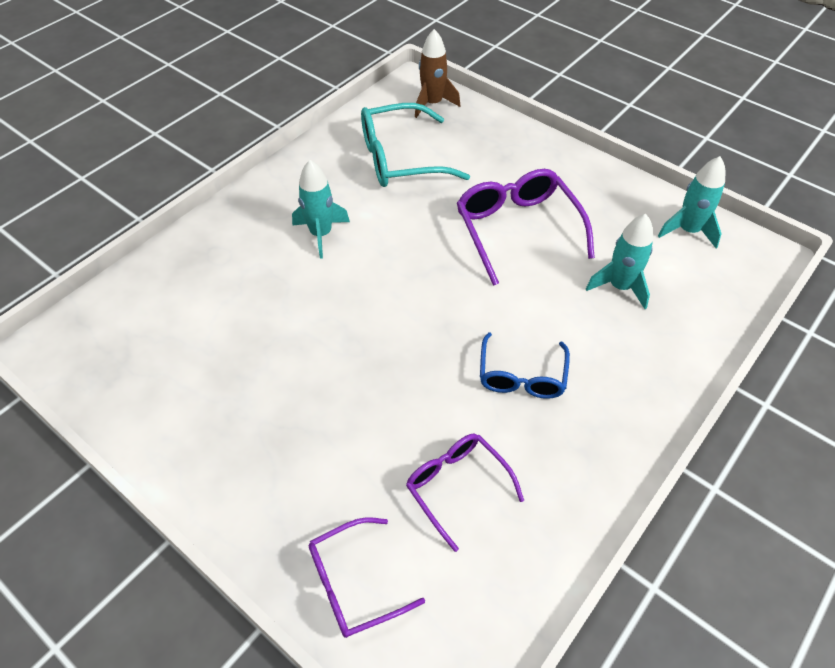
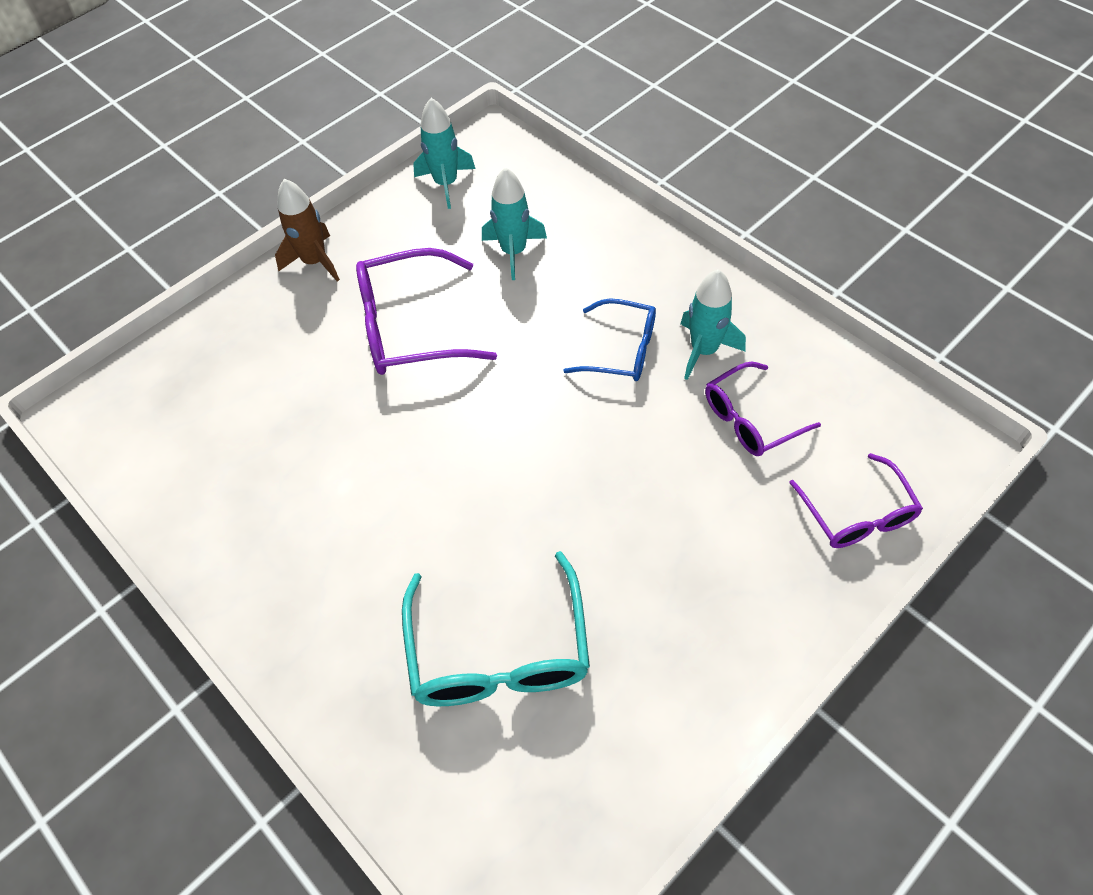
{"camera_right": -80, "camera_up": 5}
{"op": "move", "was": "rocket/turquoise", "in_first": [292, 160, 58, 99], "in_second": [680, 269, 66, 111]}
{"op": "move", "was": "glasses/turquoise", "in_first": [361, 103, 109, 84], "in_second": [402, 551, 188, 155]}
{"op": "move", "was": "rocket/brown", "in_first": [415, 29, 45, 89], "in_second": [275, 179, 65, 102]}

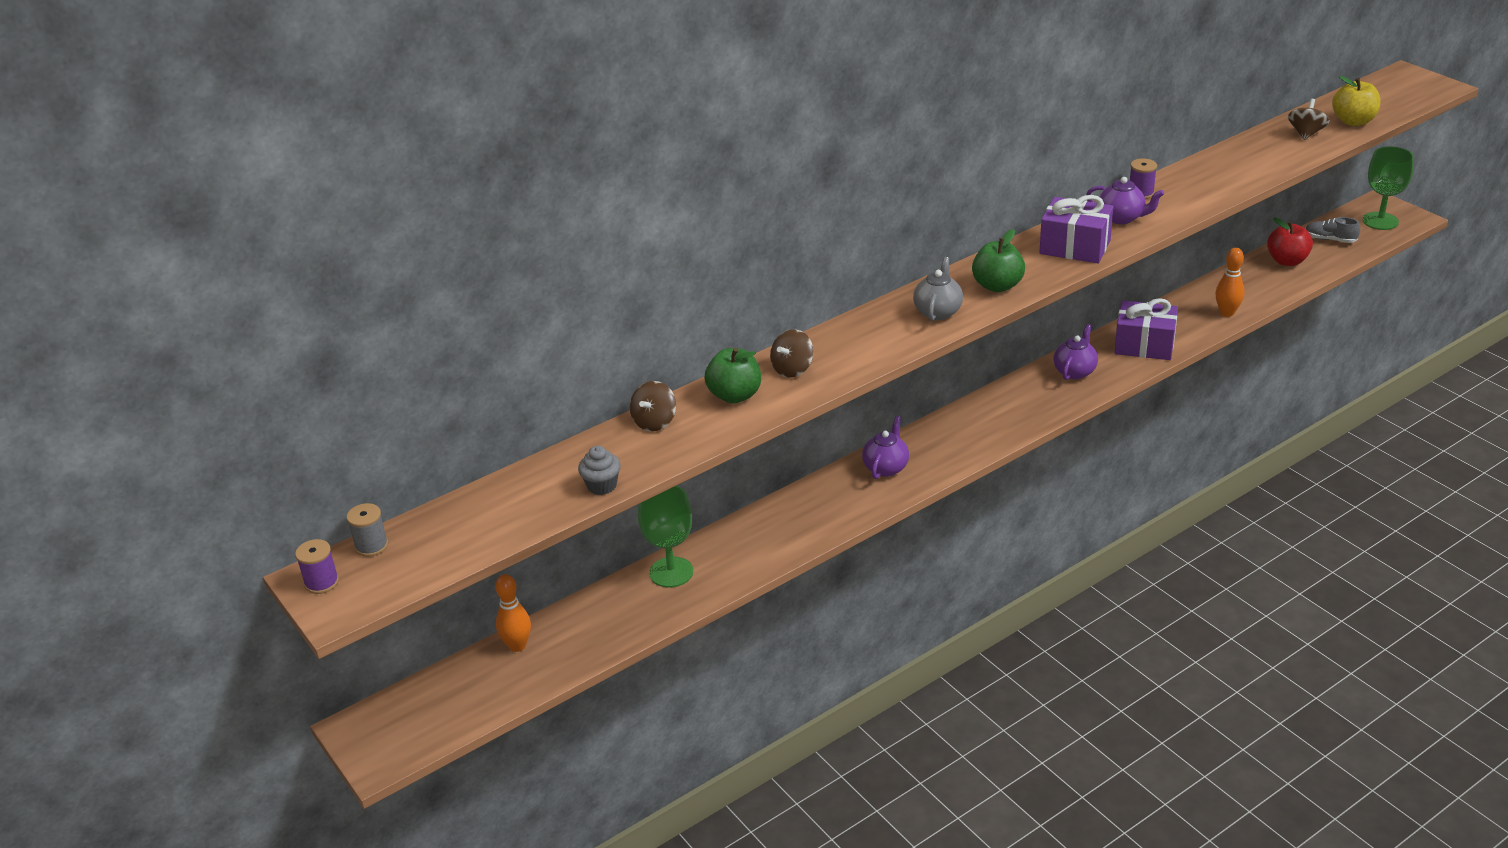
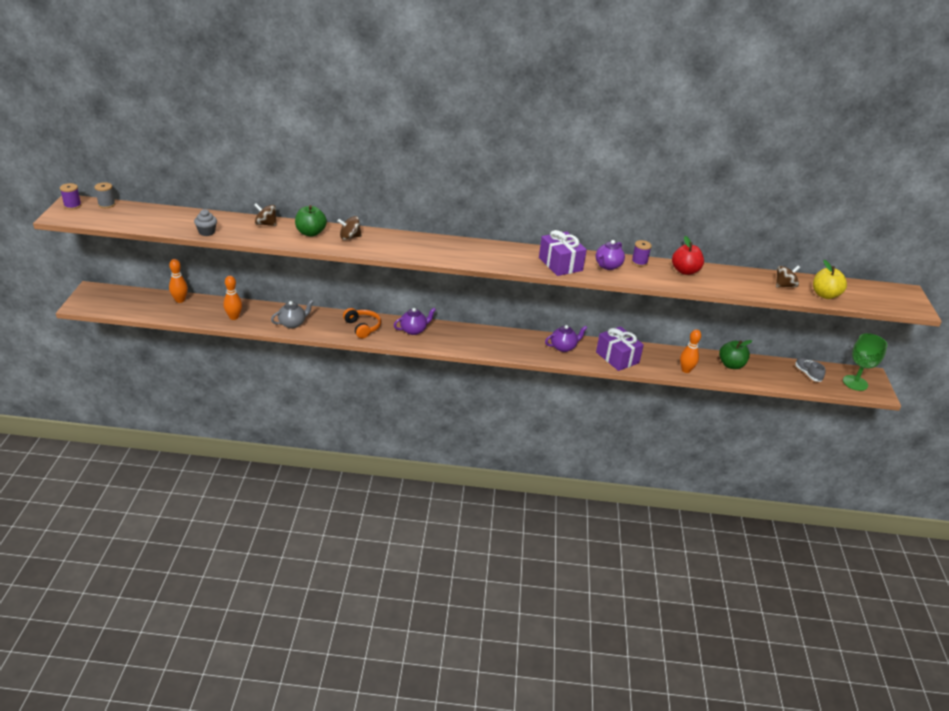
{"camera_right": 35, "camera_up": 0}
{"op": "rotate", "was": "spinning top/brown", "in_first": [630, 381, 46, 51], "in_second": [254, 203, 23, 23], "clockwise": 45}
{"op": "delete", "was": "goblet/green", "in_first": [638, 486, 55, 102]}
{"op": "move", "was": "teapot/grey", "in_first": [913, 257, 50, 64], "in_second": [271, 300, 43, 29]}
{"op": "move", "was": "apple/green", "in_first": [972, 229, 53, 63], "in_second": [719, 340, 33, 29]}
{"op": "rotate", "was": "teapot/purple", "in_first": [1086, 177, 78, 47], "in_second": [596, 240, 29, 30], "clockwise": 60}
{"op": "move", "was": "apple/red", "in_first": [1267, 217, 46, 49], "in_second": [672, 236, 32, 39]}
{"op": "insert", "now": "bowling pin/orange", "in_second": [223, 276, 19, 44]}
{"op": "insert", "now": "headphones/orange", "in_second": [343, 308, 38, 31]}

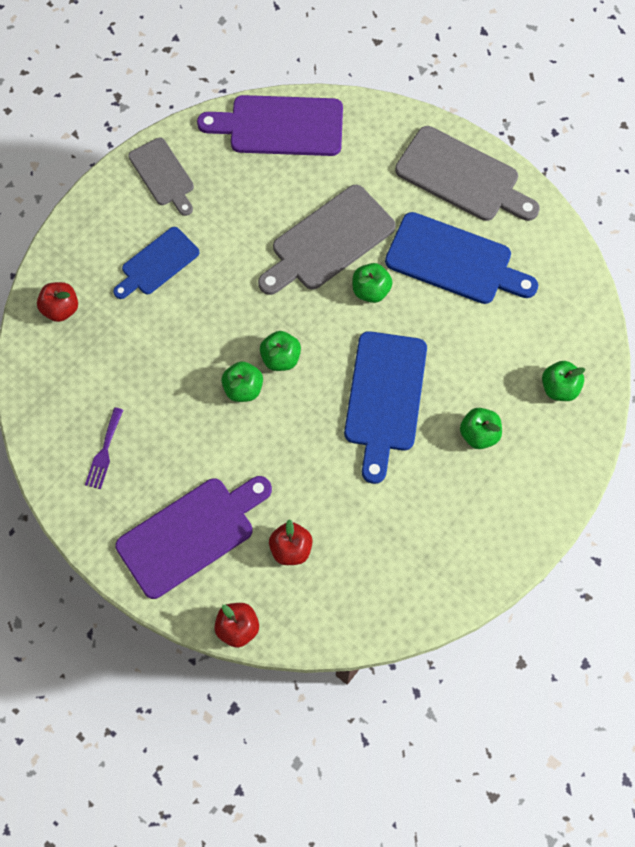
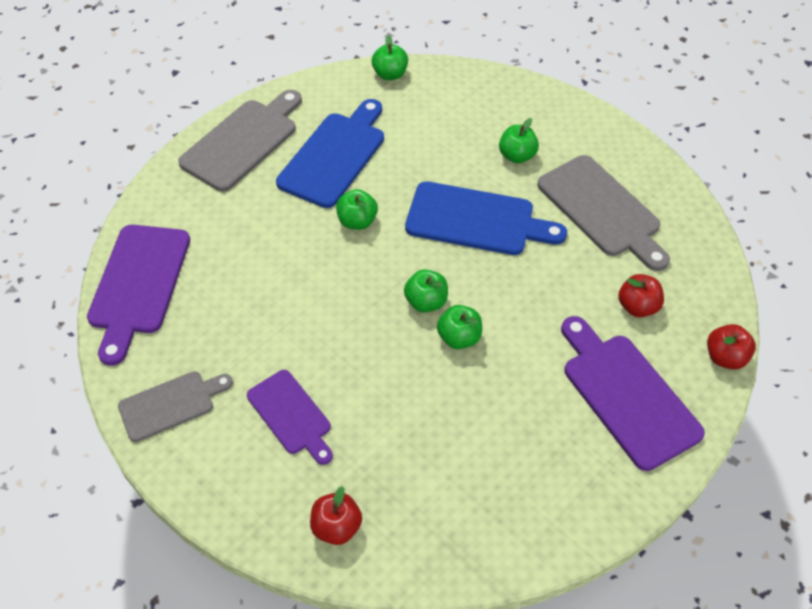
{"camera_right": -85, "camera_up": -15}
{"op": "delete", "was": "fork/purple", "in_first": [85, 407, 38, 82]}
{"op": "recolor", "was": "cutting board/blue", "now": "cutting board/purple", "in_first": [113, 227, 86, 72], "in_second": [247, 370, 86, 95]}
{"op": "move", "was": "cutting board/grey", "in_first": [258, 185, 138, 110], "in_second": [538, 155, 132, 116]}
{"op": "move", "was": "apple/green", "in_first": [542, 361, 43, 40], "in_second": [372, 35, 36, 45]}

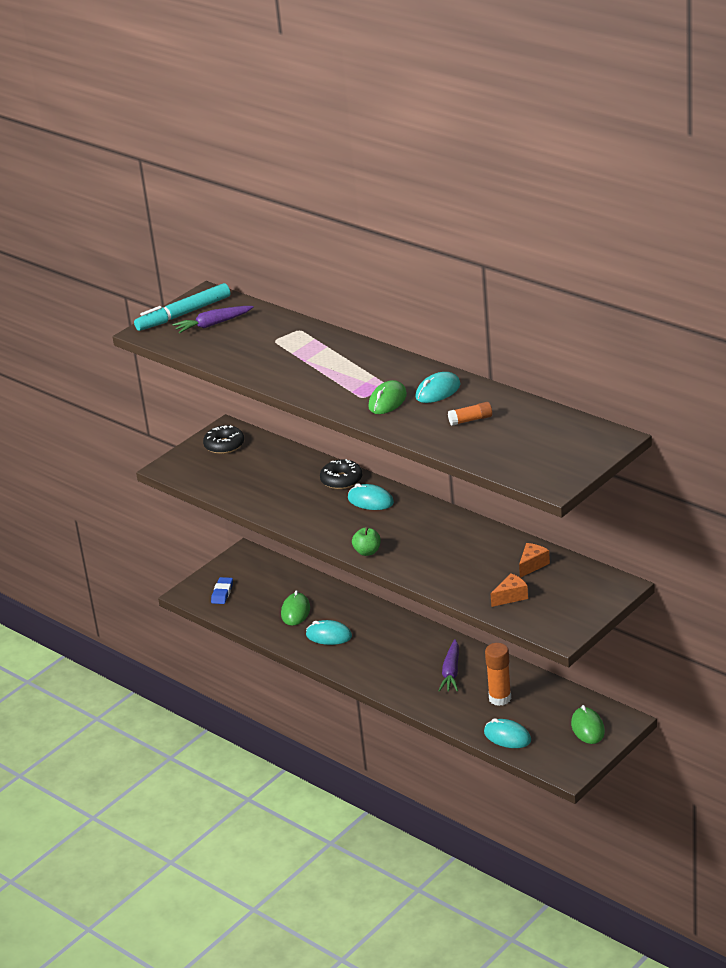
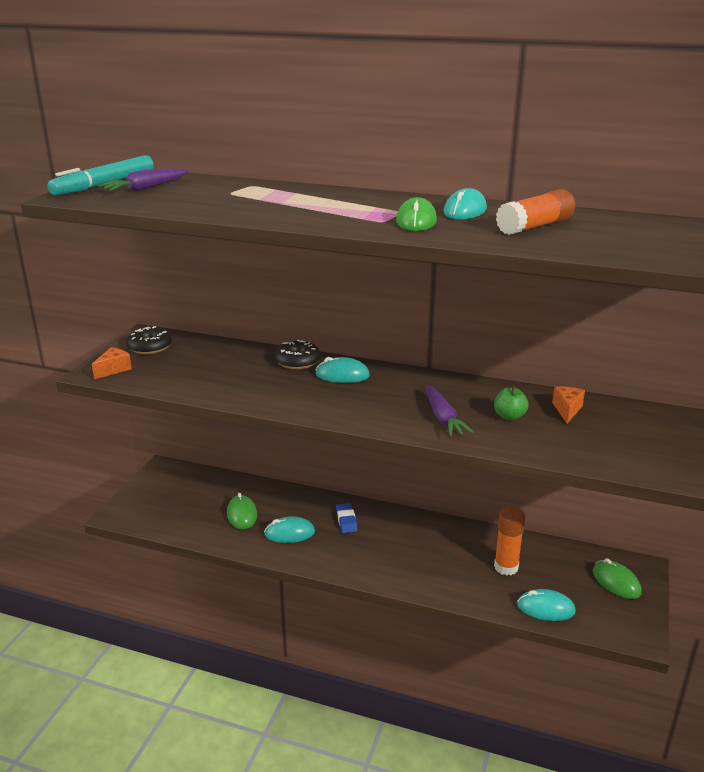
{"camera_right": -25, "camera_up": -5}
{"op": "move", "was": "eraser/blue", "in_first": [211, 577, 22, 27], "in_second": [336, 503, 22, 30]}
{"op": "move", "was": "apple/green", "in_first": [352, 527, 29, 29], "in_second": [494, 386, 34, 34]}
{"op": "move", "was": "carrot/purple", "in_first": [438, 639, 21, 53], "in_second": [426, 385, 47, 51]}
{"op": "resize", "was": "glue stick/orange", "in_first": [448, 402, 44, 24], "in_second": [496, 189, 79, 46], "ratio": 1.62}
{"op": "move", "was": "cheese/orange", "in_first": [491, 574, 37, 33], "in_second": [92, 347, 40, 32]}

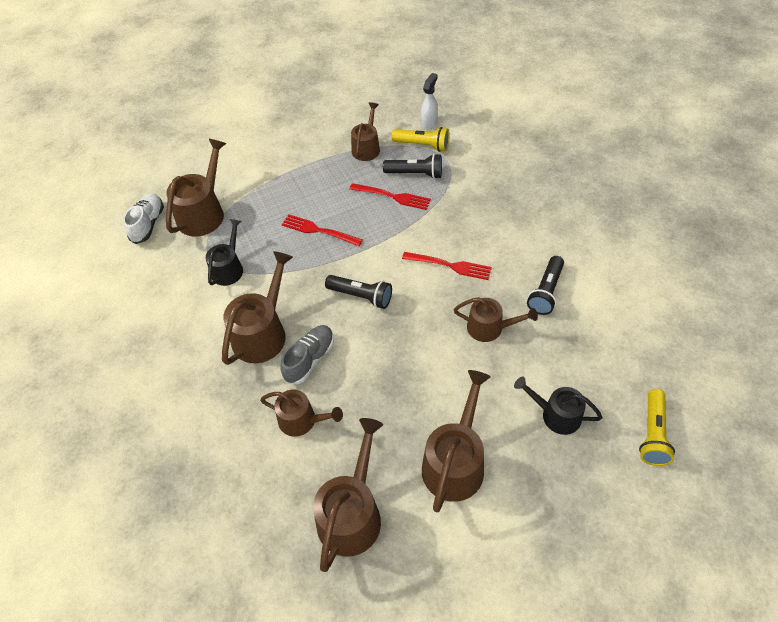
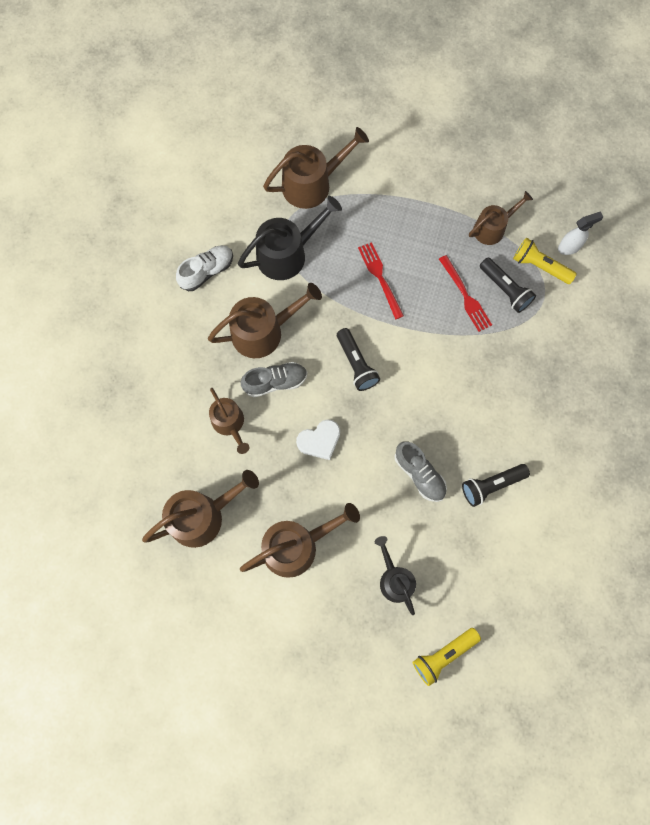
{"camera_right": 40, "camera_up": 20}
{"op": "move", "was": "shoe/white", "in_first": [123, 193, 41, 51], "in_second": [176, 245, 57, 46]}
{"op": "resize", "was": "watering can/black", "in_first": [206, 219, 37, 67], "in_second": [238, 196, 104, 84], "ratio": 1.57}
{"op": "rotate", "was": "flashlight/yellow", "in_first": [392, 127, 58, 25], "in_second": [513, 238, 64, 46], "clockwise": 150}
{"op": "delete", "was": "fork/red", "in_first": [402, 252, 90, 28]}
{"op": "replace", "was": "watering can/brown", "now": "shoe/grey", "in_first": [454, 297, 84, 45], "in_second": [395, 441, 52, 61]}
{"op": "insert", "now": "heart/white", "in_second": [296, 419, 44, 41]}

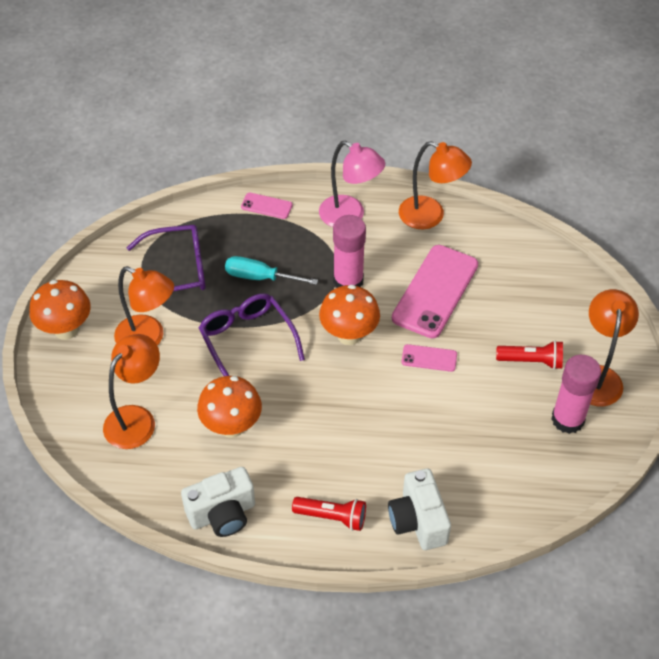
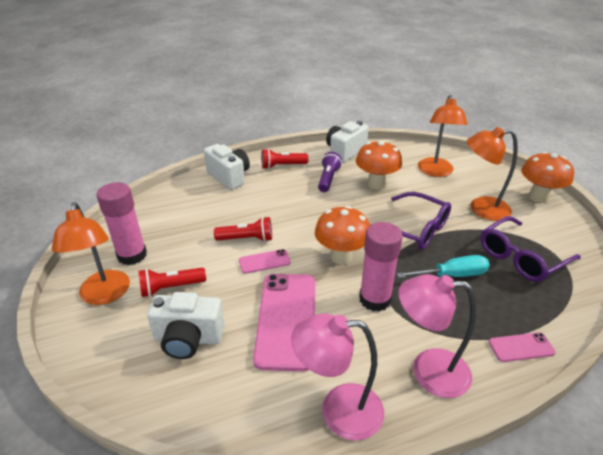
{"camera_right": 155, "camera_up": -15}
{"op": "recolor", "was": "lamp/orange", "now": "lamp/pink", "in_first": [399, 141, 73, 88], "in_second": [291, 313, 93, 128]}
{"op": "insert", "now": "camera/white", "in_second": [147, 292, 78, 67]}
{"op": "insert", "now": "flashlight/red", "in_second": [214, 217, 58, 25]}
{"op": "insert", "now": "flashlight/purple", "in_second": [318, 152, 24, 40]}

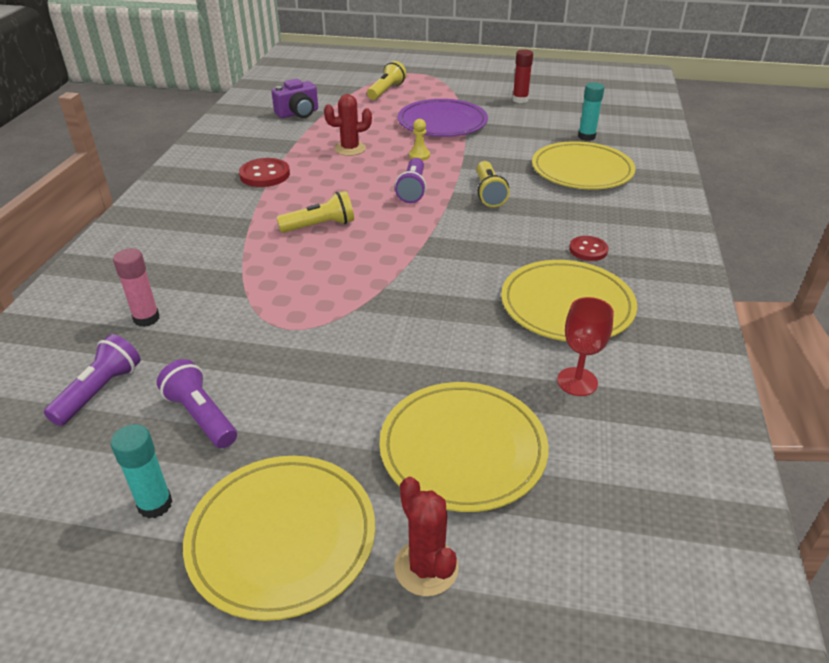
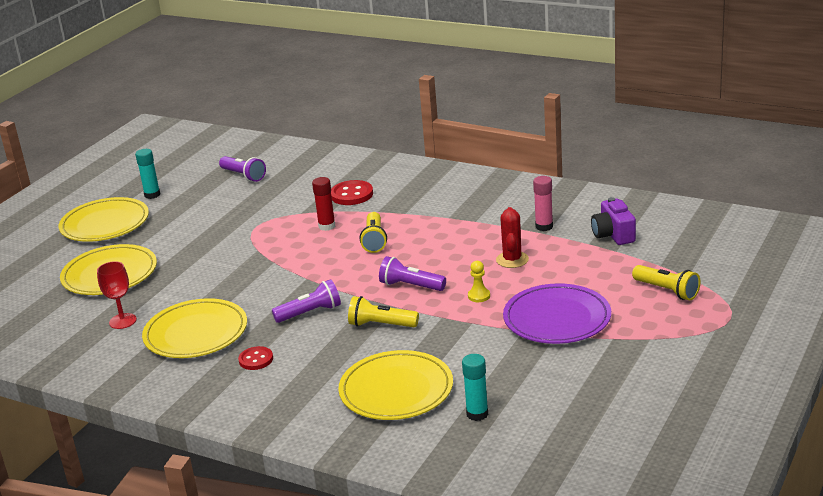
{"camera_right": 110, "camera_up": -10}
{"op": "move", "was": "glue stick/pink", "in_first": [113, 248, 46, 79], "in_second": [533, 176, 20, 55]}
{"op": "move", "was": "flashlight/purple", "in_first": [157, 359, 80, 89], "in_second": [272, 279, 69, 44]}
{"op": "move", "was": "button/red", "in_first": [239, 158, 51, 29], "in_second": [331, 180, 42, 25]}
{"op": "delete", "was": "cactus/red", "in_first": [394, 477, 65, 119]}
{"op": "move", "was": "glue stick/red", "in_first": [512, 49, 21, 54], "in_second": [312, 177, 23, 54]}

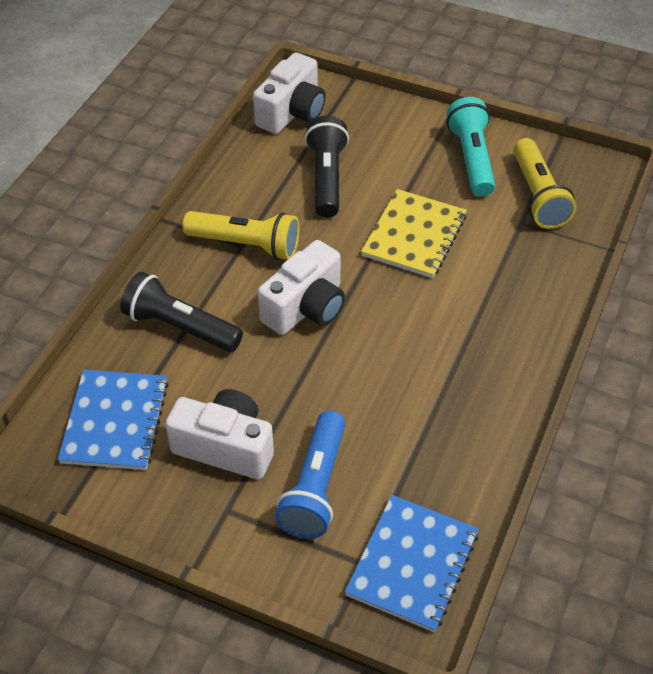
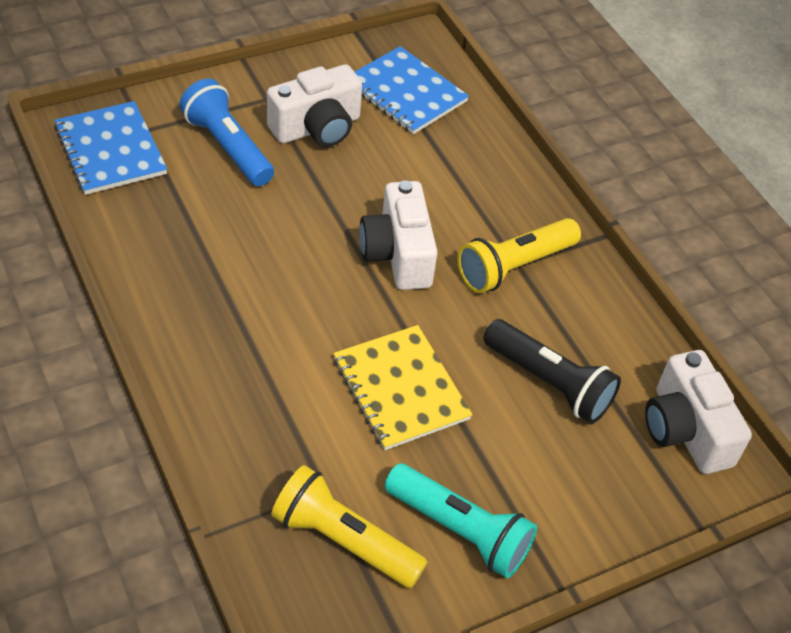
{"camera_right": 125, "camera_up": 0}
{"op": "delete", "was": "flashlight/black", "in_first": [120, 272, 123, 80]}

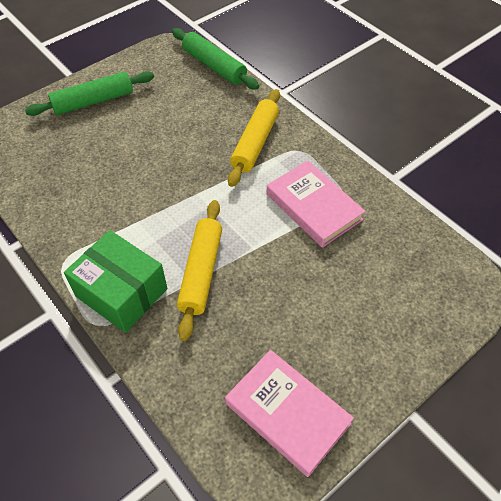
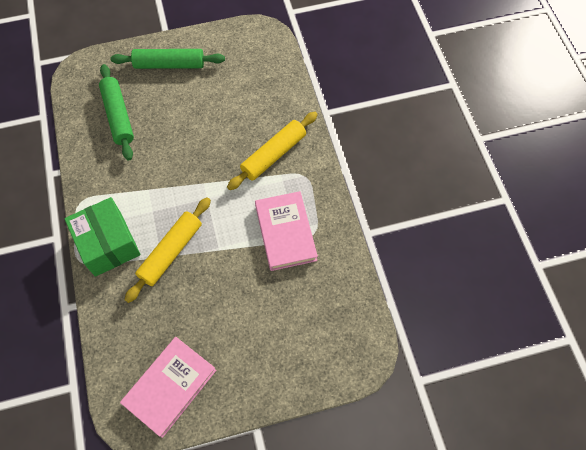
{"camera_right": 25, "camera_up": 10}
{"op": "move", "was": "rolling pin/green", "in_first": [172, 28, 87, 62], "in_second": [99, 64, 35, 96]}
{"op": "rotate", "was": "book/pink", "in_first": [225, 350, 129, 127], "in_second": [120, 337, 96, 101], "clockwise": 60}

